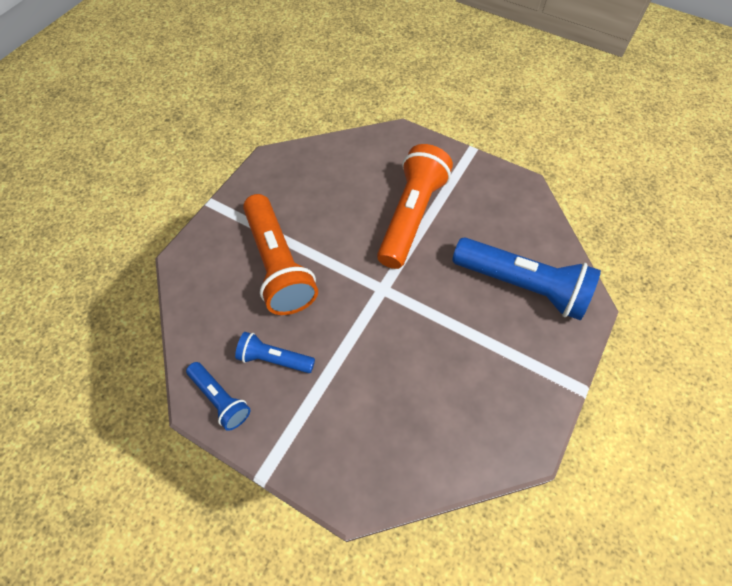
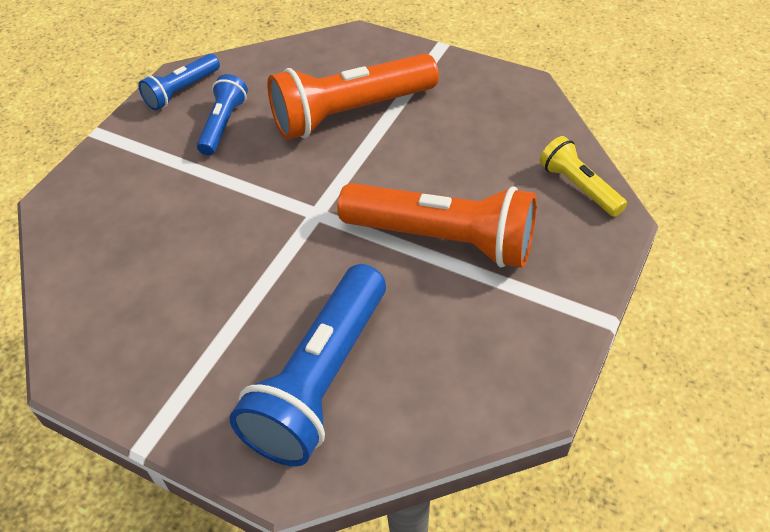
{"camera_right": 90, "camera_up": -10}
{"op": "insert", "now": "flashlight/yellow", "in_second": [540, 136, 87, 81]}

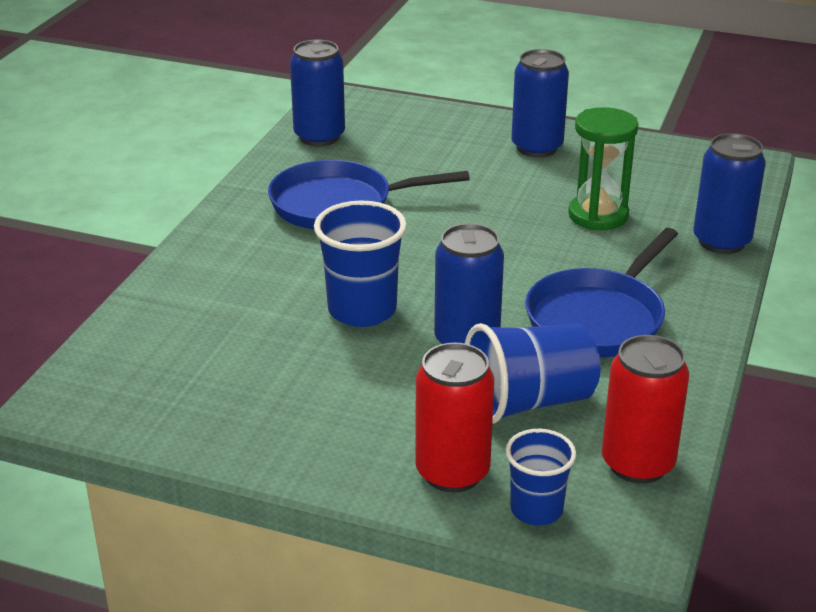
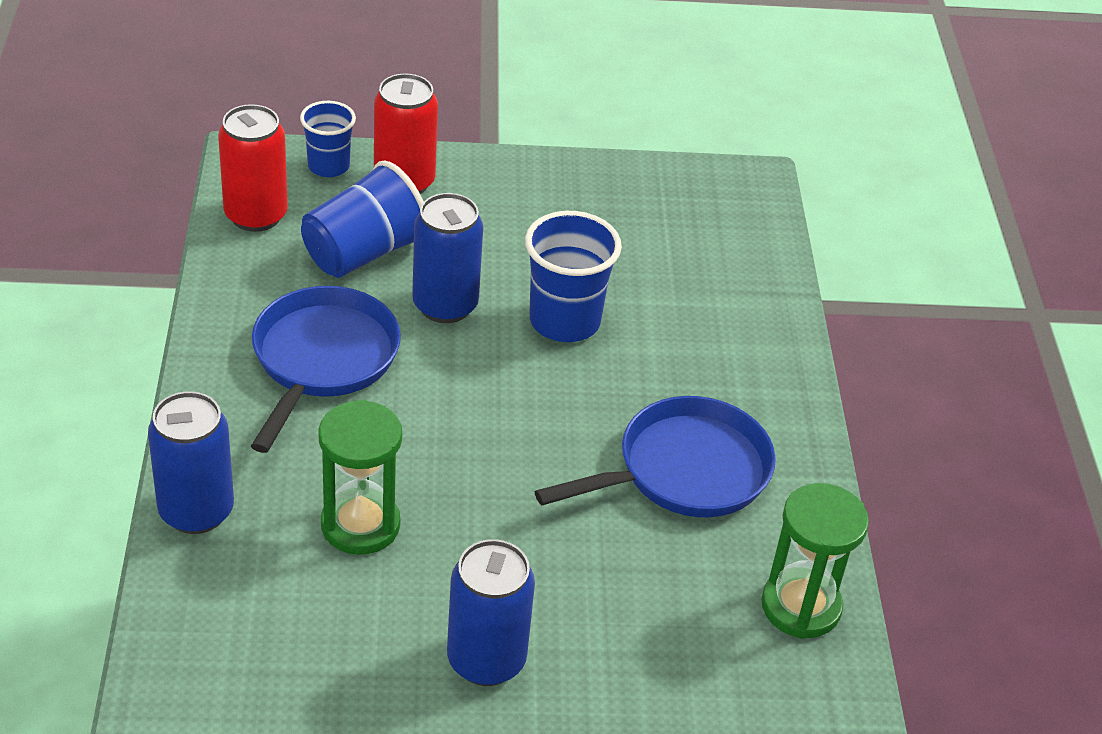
{"camera_right": 155, "camera_up": 10}
{"op": "replace", "was": "can/blue", "now": "hourglass/green", "in_first": [290, 40, 55, 106], "in_second": [761, 483, 108, 156]}

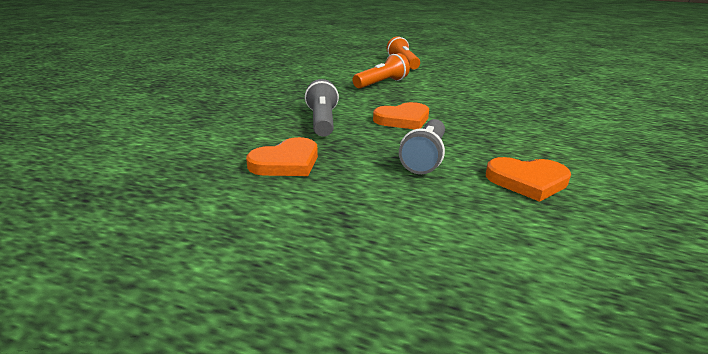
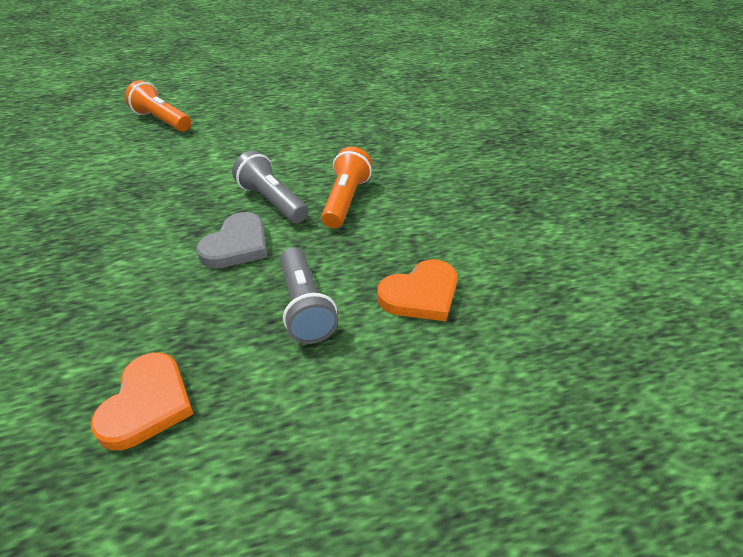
{"camera_right": -35, "camera_up": 15}
{"op": "move", "was": "flashlight/grey", "in_first": [305, 79, 34, 58], "in_second": [232, 151, 76, 72]}
{"op": "move", "was": "flashlight/orange", "in_first": [353, 53, 57, 36], "in_second": [321, 147, 51, 81]}
{"op": "recolor", "was": "heart/orange", "now": "heart/grey", "in_first": [373, 102, 56, 27], "in_second": [196, 212, 72, 56]}

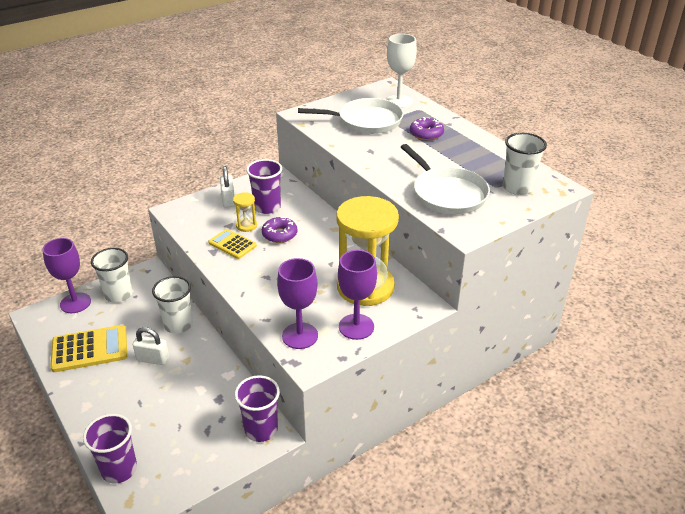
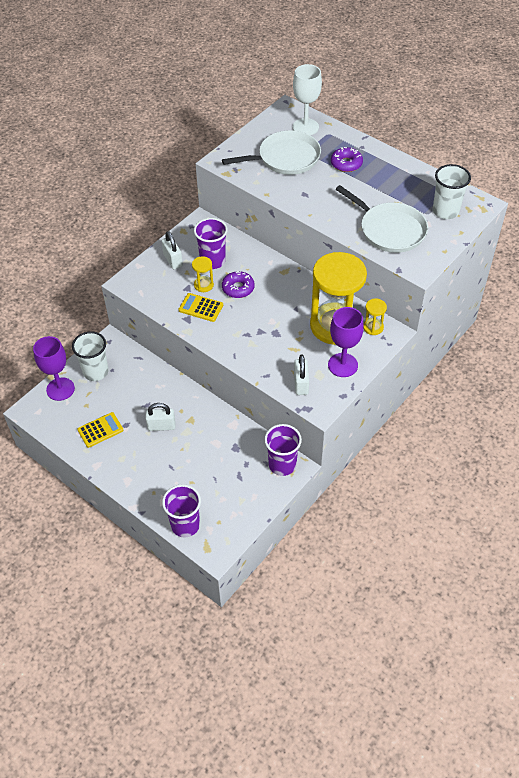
{"camera_right": -15, "camera_up": 15}
{"op": "resize", "was": "calculator/yellow", "in_first": [50, 325, 77, 47], "in_second": [77, 412, 46, 36], "ratio": 0.62}
{"op": "delete", "was": "cup/white", "in_first": [152, 276, 41, 58]}
{"op": "replace", "was": "goblet/purple", "now": "padlock/white", "in_first": [277, 258, 41, 91], "in_second": [294, 355, 15, 40]}
{"op": "insert", "now": "hourglass/yellow", "in_second": [363, 299, 24, 36]}

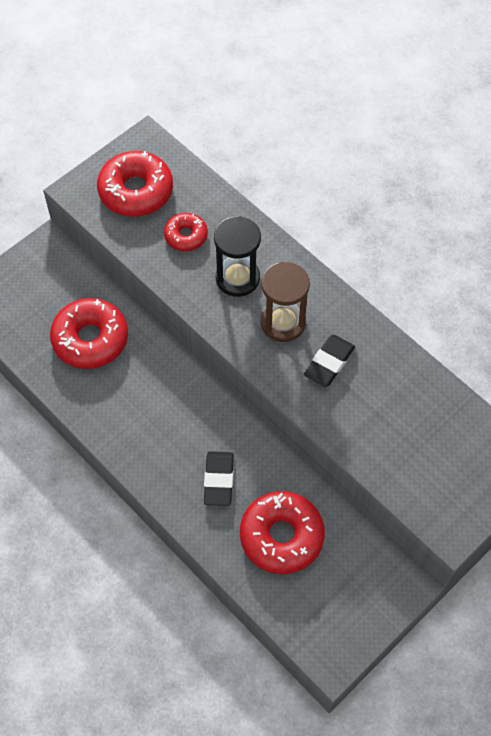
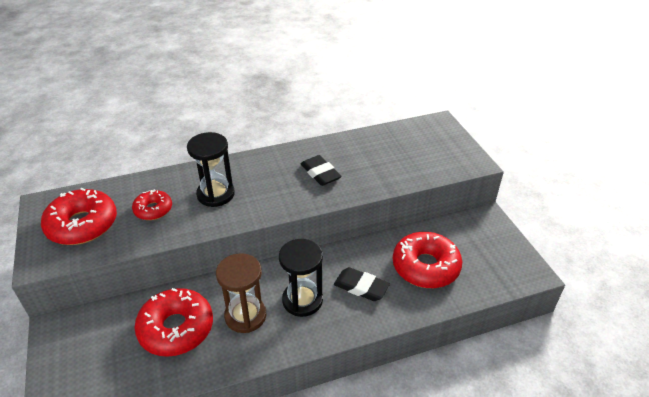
{"camera_right": -65, "camera_up": -20}
{"op": "move", "was": "hourglass/brown", "in_first": [261, 262, 49, 80], "in_second": [216, 253, 50, 80]}
{"op": "insert", "now": "hourglass/black", "in_second": [279, 239, 44, 78]}

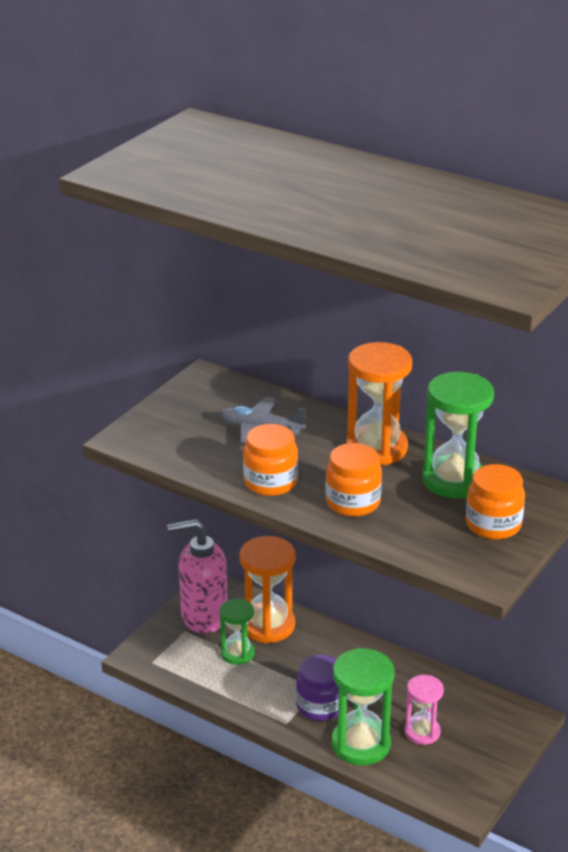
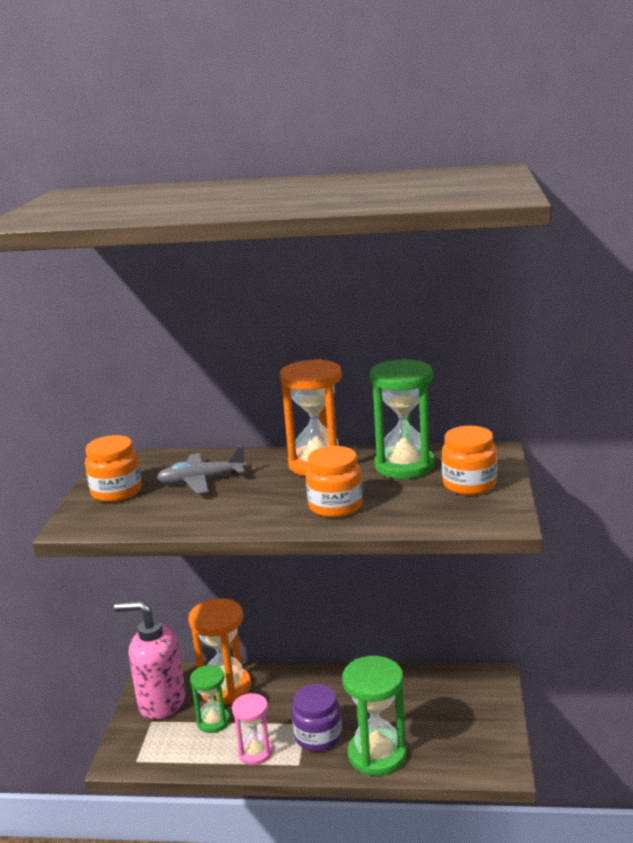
{"camera_right": -25, "camera_up": -10}
{"op": "rotate", "was": "soap dispenser/pink", "in_first": [167, 519, 61, 115], "in_second": [114, 601, 71, 119], "clockwise": 45}
{"op": "move", "was": "jar/orange", "in_first": [243, 424, 55, 72], "in_second": [85, 435, 57, 67]}
{"op": "move", "was": "hourglass/pink", "in_first": [405, 675, 39, 70], "in_second": [232, 693, 41, 72]}

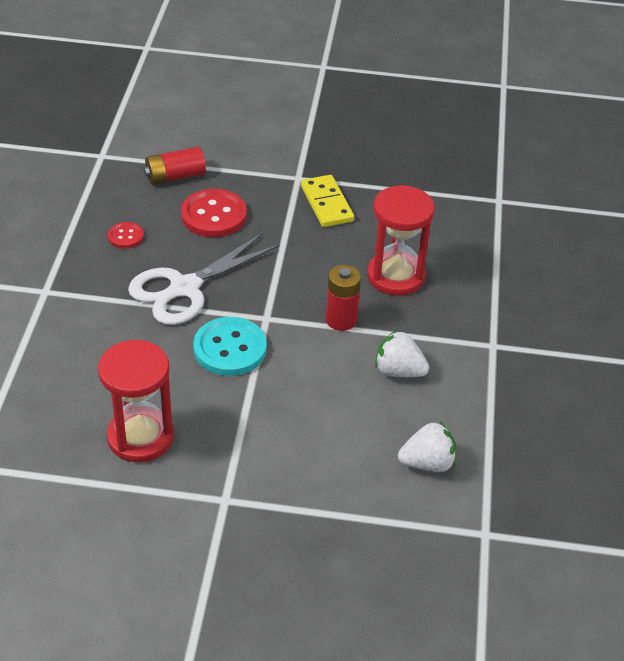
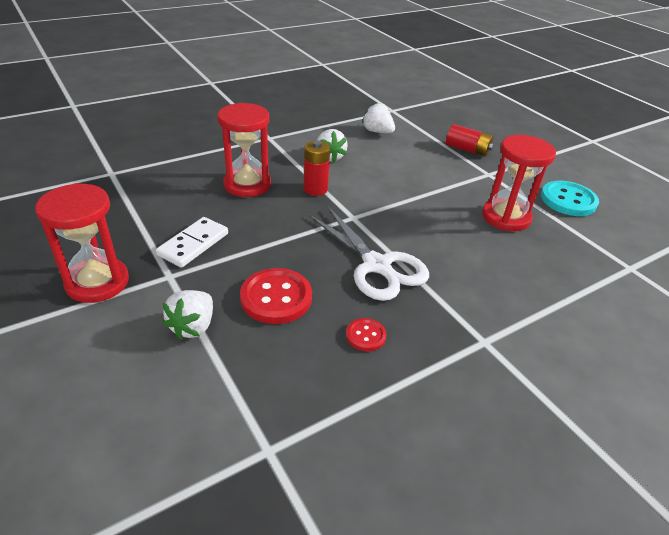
{"camera_right": -130, "camera_up": -5}
{"op": "rotate", "was": "scissors/white", "in_first": [128, 233, 152, 92], "in_second": [309, 207, 120, 94], "clockwise": 45}
{"op": "move", "was": "battery/red", "in_first": [143, 146, 63, 39], "in_second": [446, 124, 48, 32]}
{"op": "move", "was": "button/turquoise", "in_first": [193, 317, 74, 59], "in_second": [541, 181, 58, 35]}
{"op": "recolor", "was": "domino/yellow", "now": "domino/white", "in_first": [301, 175, 53, 52], "in_second": [156, 217, 72, 51]}
{"op": "insert", "now": "hourglass/red", "in_second": [35, 183, 94, 120]}
{"op": "insert", "now": "strawberry/white", "in_second": [163, 290, 50, 50]}

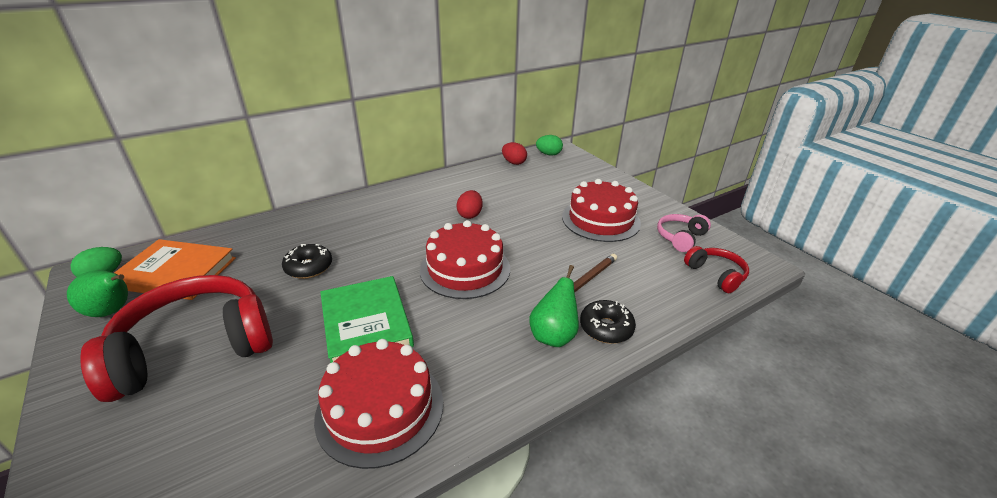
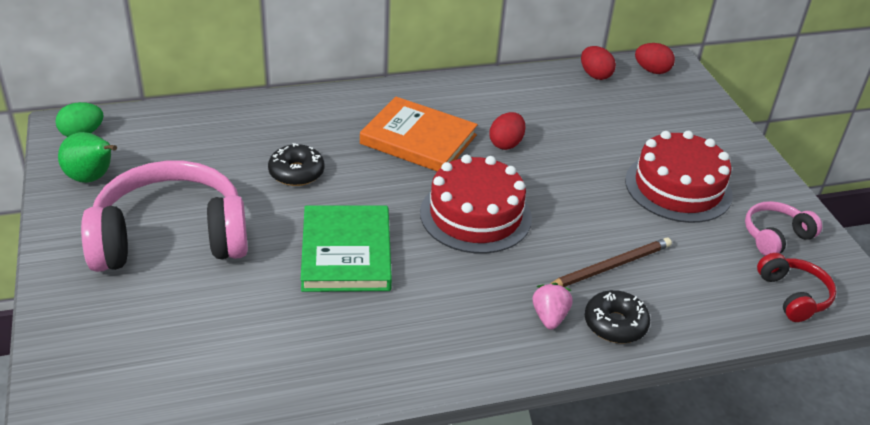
{"camera_right": 15, "camera_up": 5}
{"op": "recolor", "was": "headphones/red", "now": "headphones/pink", "in_first": [80, 275, 193, 127], "in_second": [81, 161, 167, 111]}
{"op": "move", "was": "book/orange", "in_first": [114, 239, 122, 61], "in_second": [360, 97, 118, 74]}
{"op": "delete", "was": "cake/red", "in_first": [314, 339, 129, 130]}
{"op": "replace", "was": "pear/green", "now": "strawberry/pink", "in_first": [529, 265, 50, 82], "in_second": [533, 283, 39, 47]}
{"op": "recolor", "was": "egg/green", "now": "egg/red", "in_first": [536, 135, 27, 21], "in_second": [635, 43, 40, 31]}

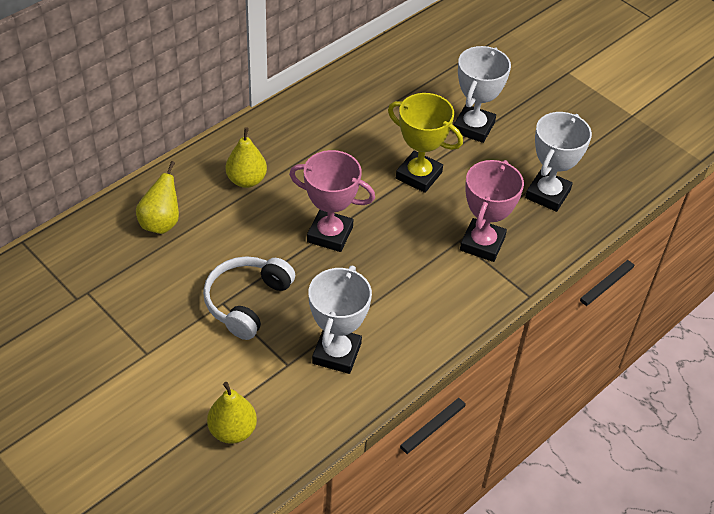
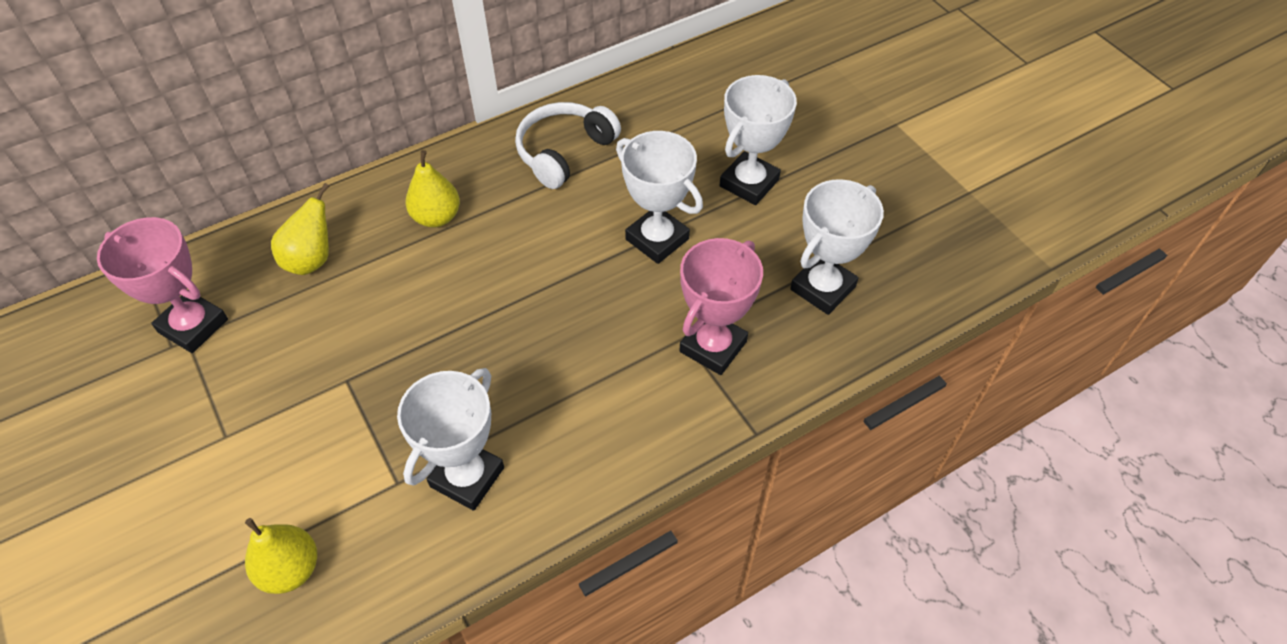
{"camera_right": 15, "camera_up": 5}
{"op": "move", "was": "headphones/white", "in_first": [203, 256, 92, 84], "in_second": [515, 102, 106, 87]}
{"op": "move", "was": "trophy/pink", "in_first": [289, 150, 86, 102], "in_second": [97, 217, 131, 136]}
{"op": "recolor", "was": "trophy/yellow", "now": "trophy/white", "in_first": [388, 93, 75, 100], "in_second": [616, 131, 87, 133]}

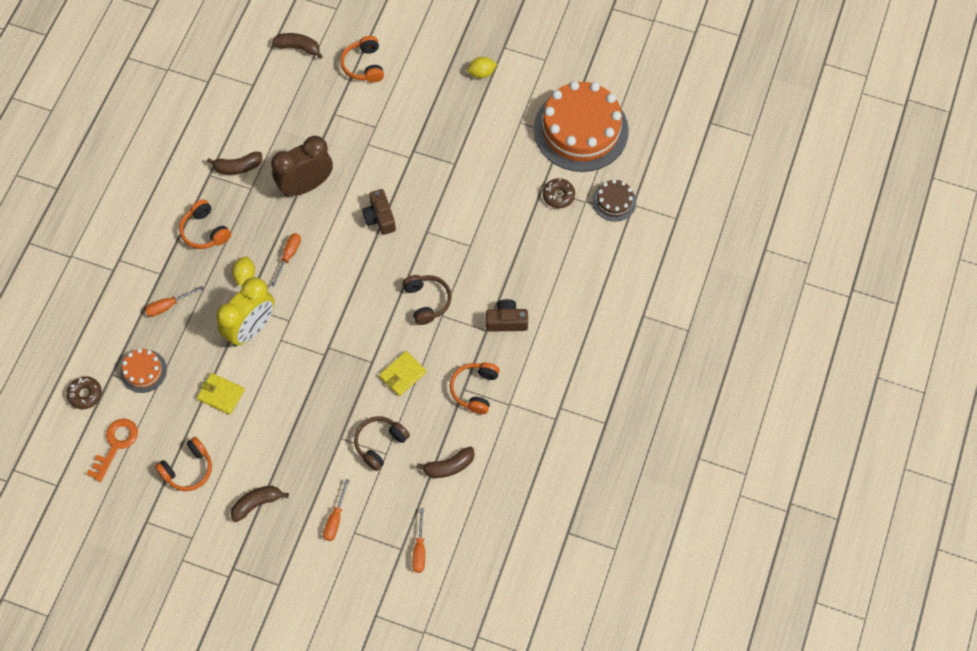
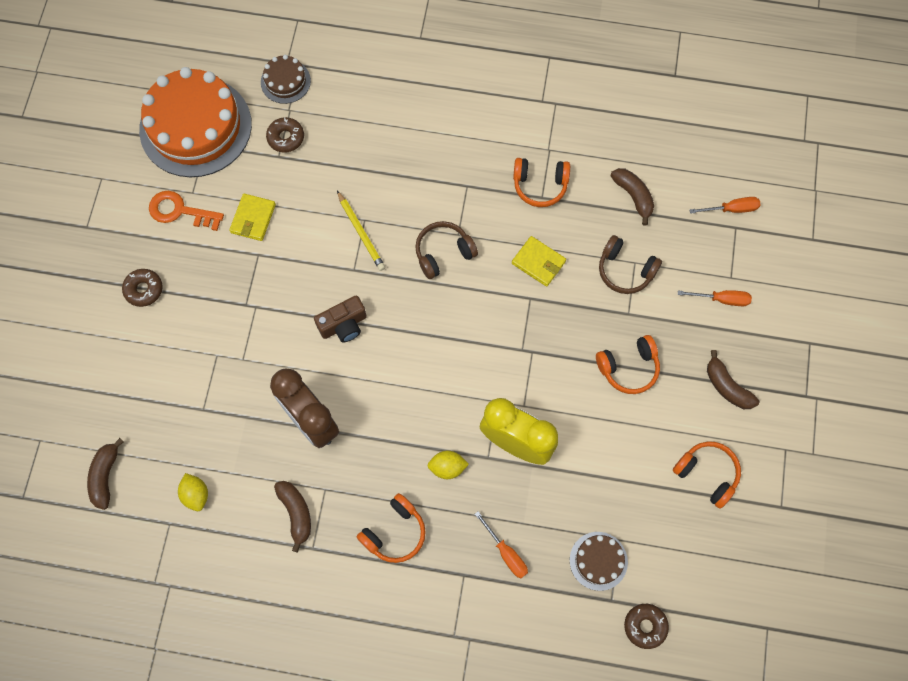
{"camera_right": -100, "camera_up": 5}
{"op": "move", "was": "key/orange", "in_first": [86, 419, 52, 63], "in_second": [149, 191, 75, 40]}
{"op": "recolor", "was": "cake/orange", "now": "cake/brown", "in_first": [120, 348, 47, 45], "in_second": [570, 532, 58, 59]}
{"op": "move", "was": "wallet/yellow", "in_first": [197, 373, 48, 42], "in_second": [229, 194, 47, 47]}
{"op": "delete", "was": "screwdriver/orange", "in_first": [271, 233, 30, 53]}
{"op": "move", "was": "headphones/orange", "in_first": [340, 36, 44, 47], "in_second": [596, 335, 64, 59]}
{"op": "move", "was": "lemon/yellow", "in_first": [467, 57, 30, 21], "in_second": [178, 473, 30, 38]}
{"op": "delete", "was": "camera/brown", "in_first": [486, 299, 42, 33]}
{"op": "insert", "now": "donut/brown", "in_second": [122, 269, 41, 38]}
{"op": "insert", "now": "pencil/yellow", "in_second": [337, 191, 48, 80]}

